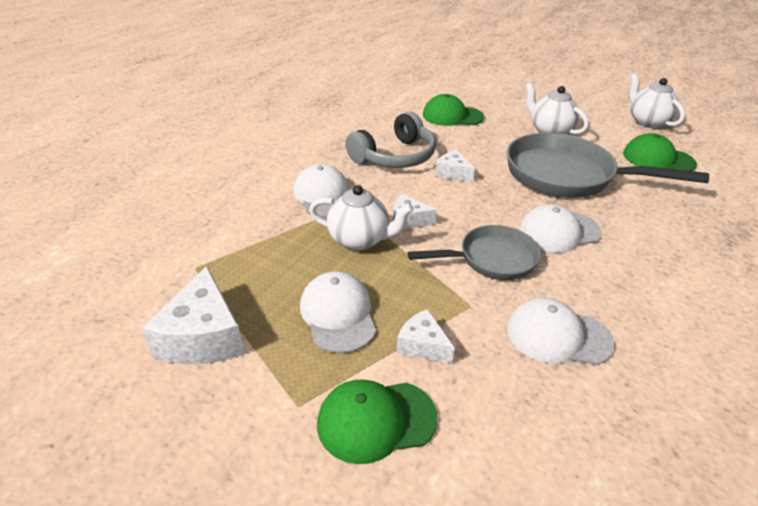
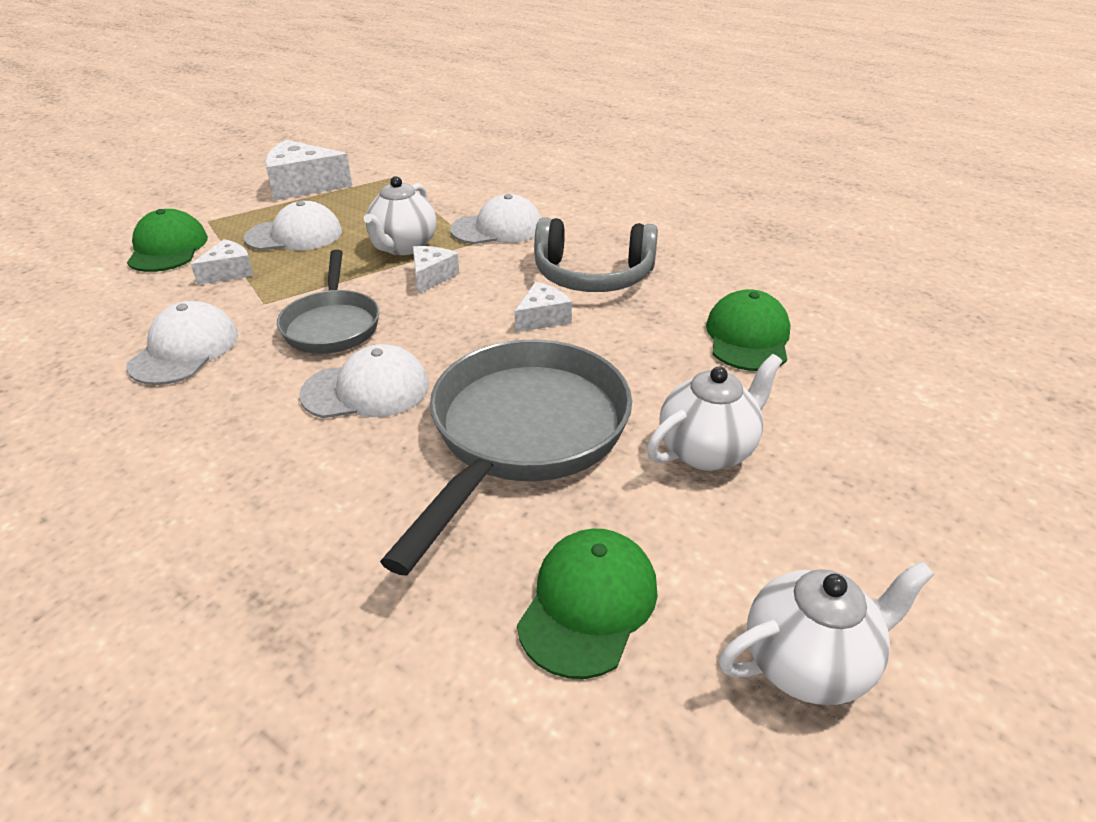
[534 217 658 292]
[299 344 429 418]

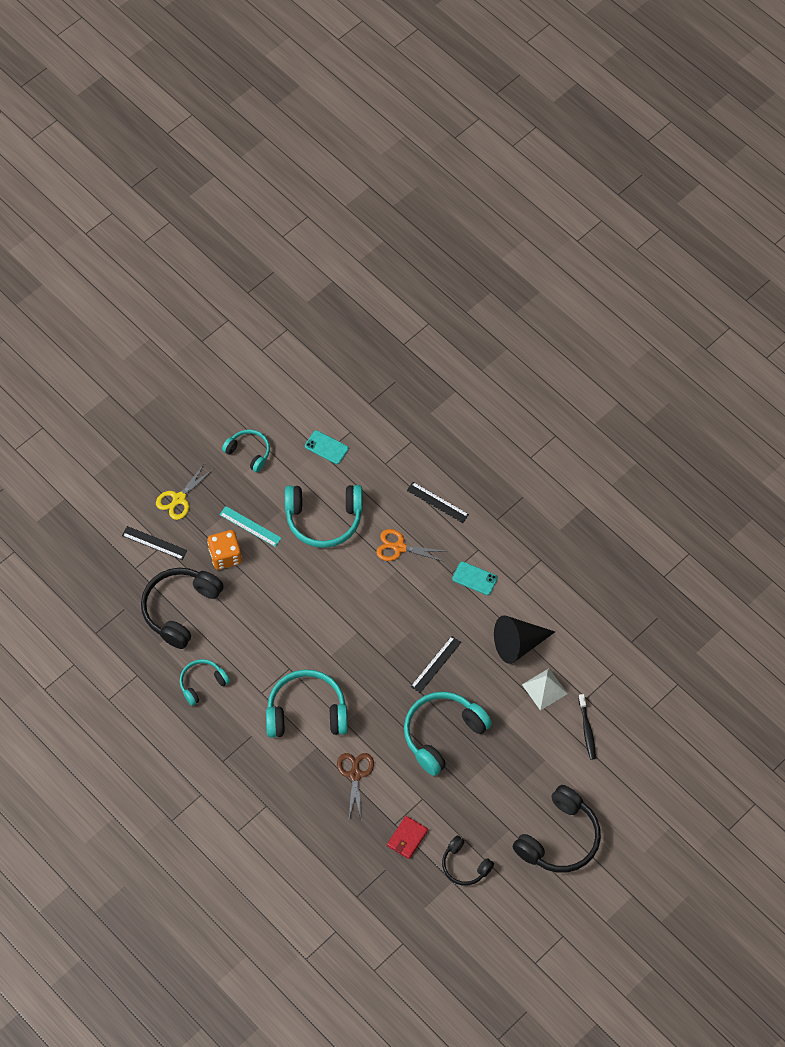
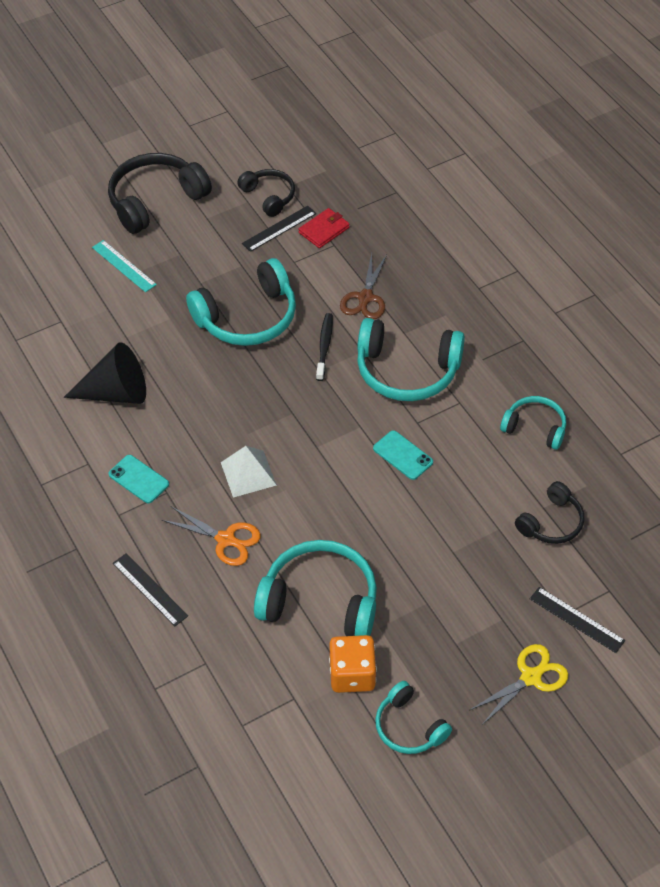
[329 635 377 693]
[92 240 157 292]
[373 430 433 480]
[242 206 316 252]
[221 446 277 498]
[316 313 333 381]
[500 396 566 450]
[515 481 584 544]

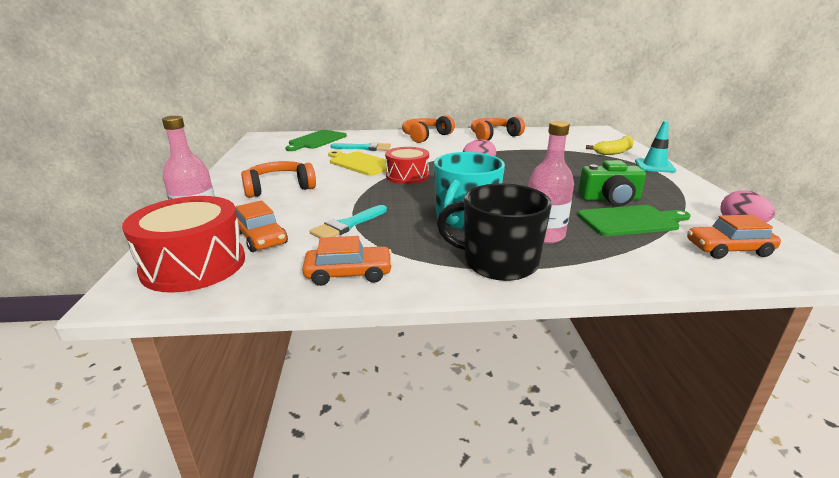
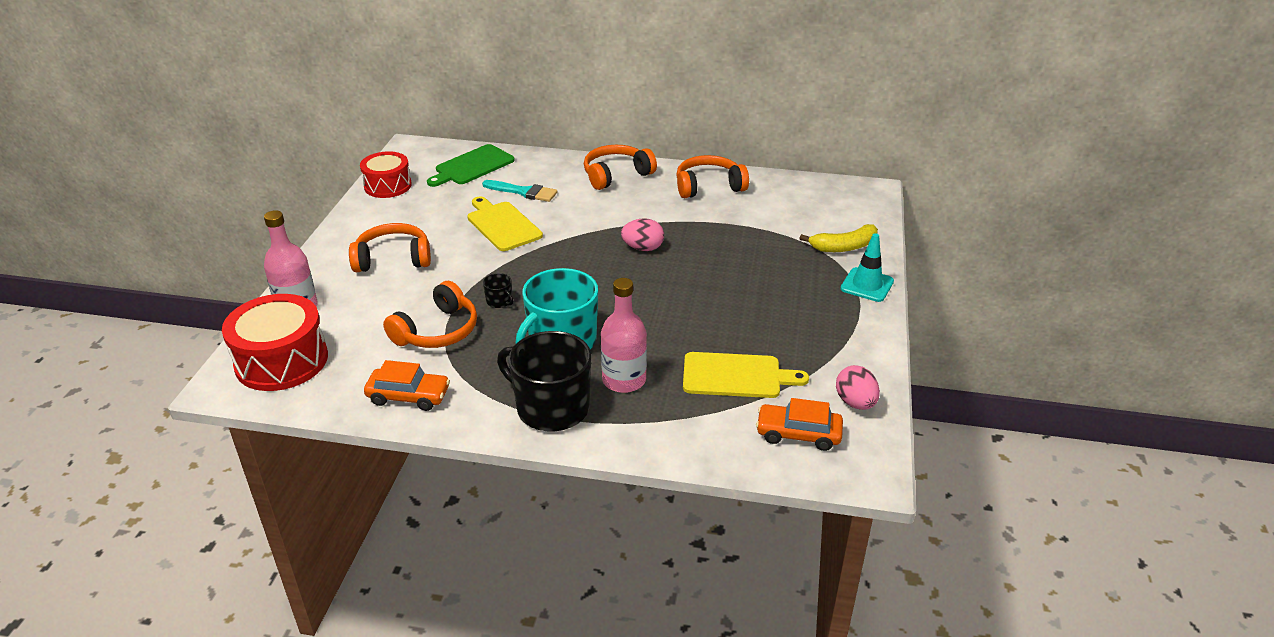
[235 200 288 252] (first image)
[578 160 646 206] (first image)
[483 273 513 308]
[360 151 412 198]
[383 281 477 348]
[683 352 809 398]

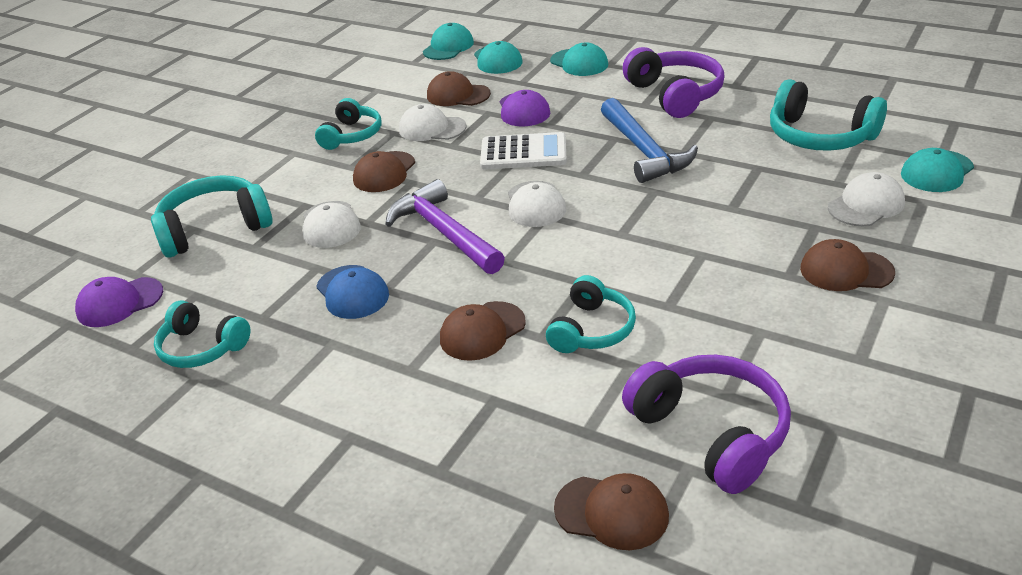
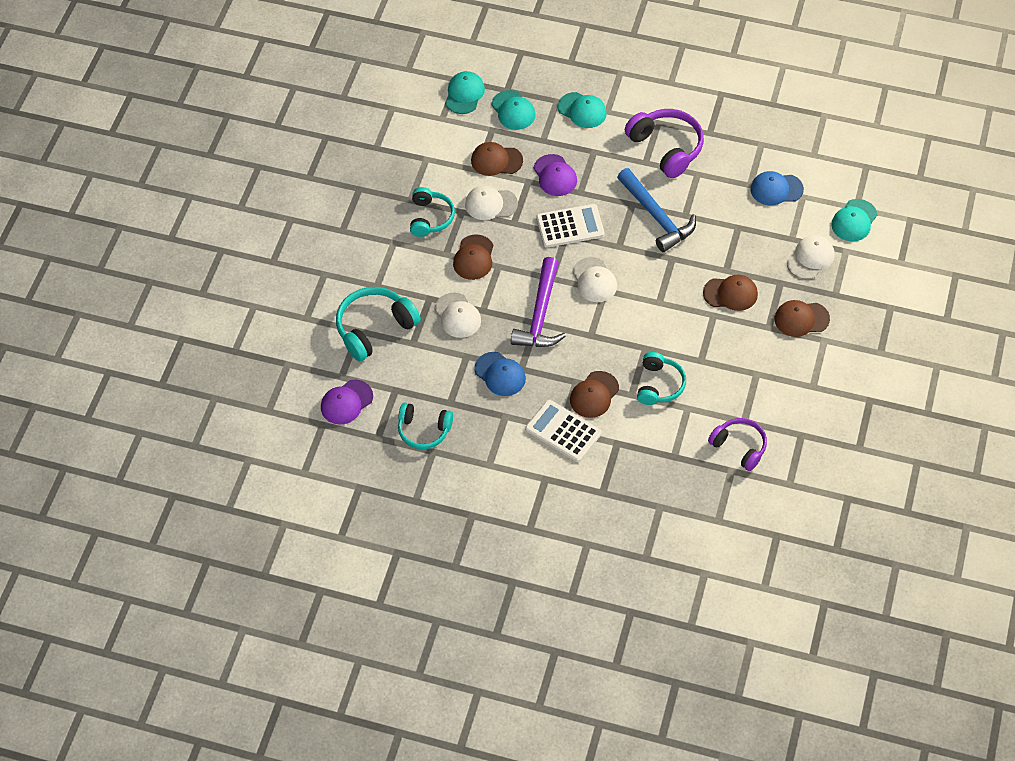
[525 400 601 462]
[703 275 758 311]
[751 171 804 206]
[511 257 566 347]
[708 418 767 471]

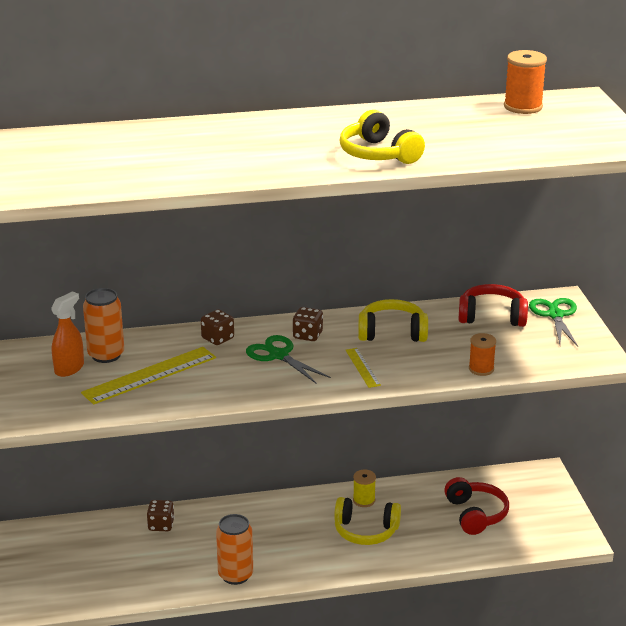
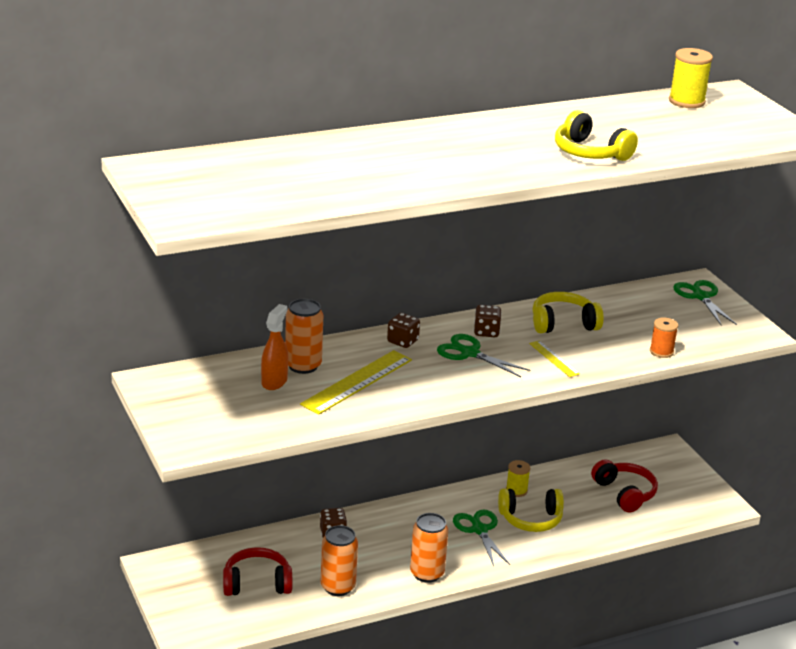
[321 525 358 596]
[453 509 510 566]
[223 547 292 596]
[669 48 713 108]

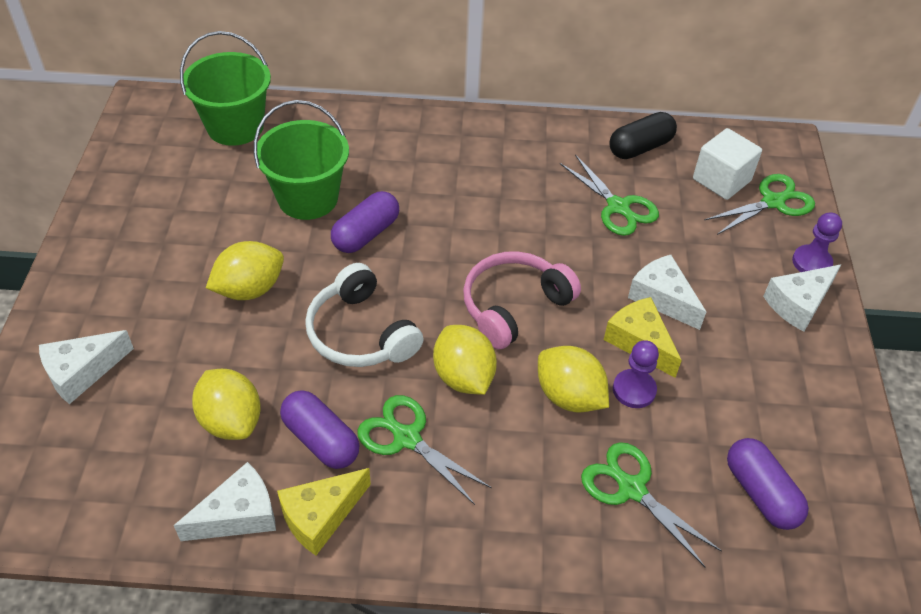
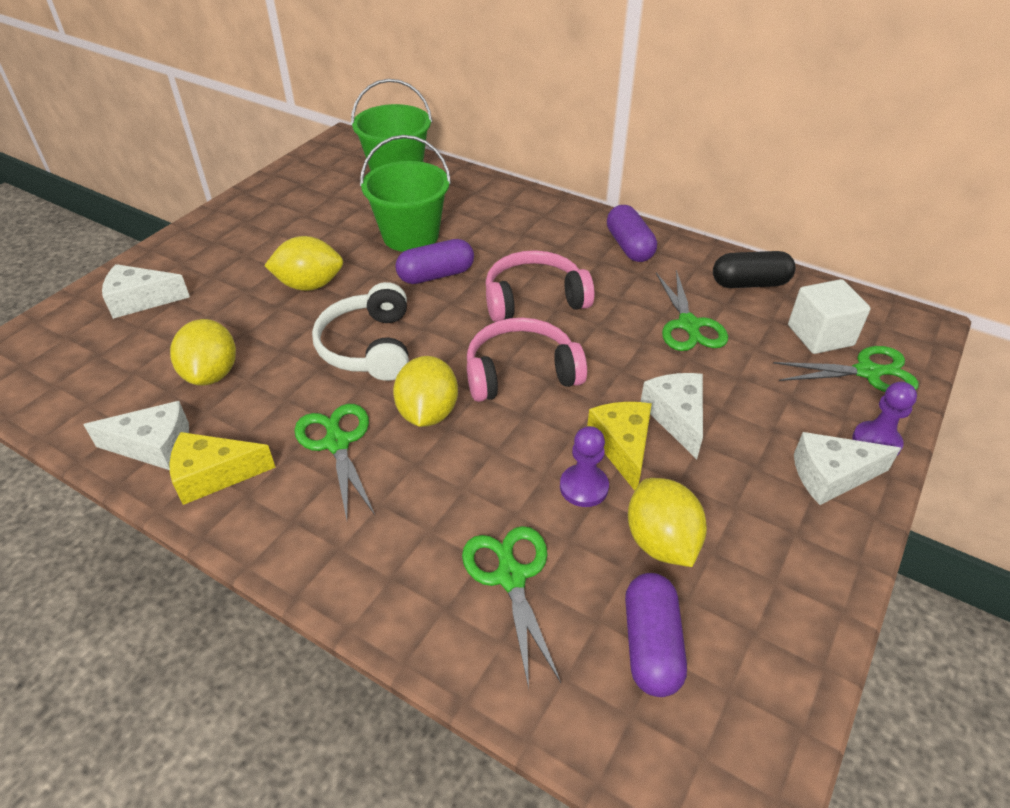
[486 250 595 322]
[607 205 657 262]
[628 478 707 567]

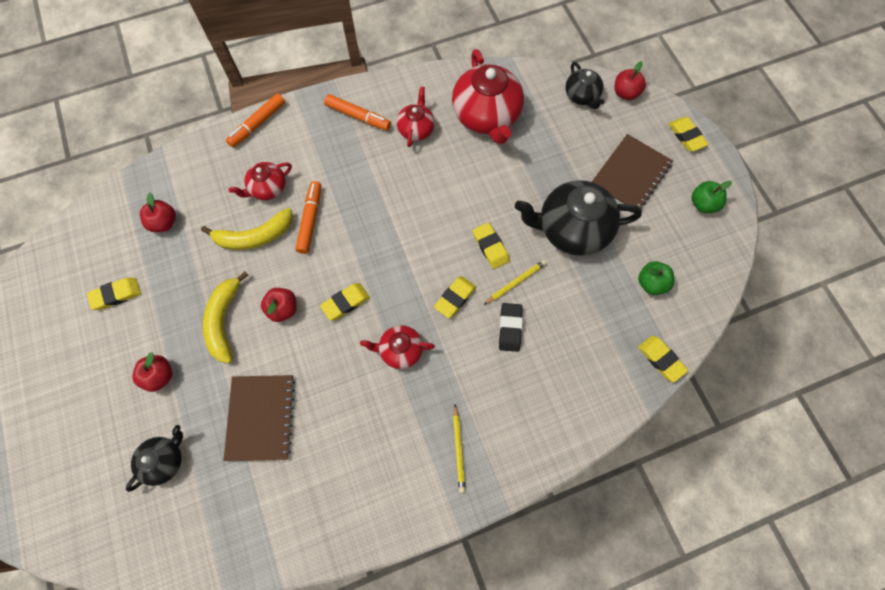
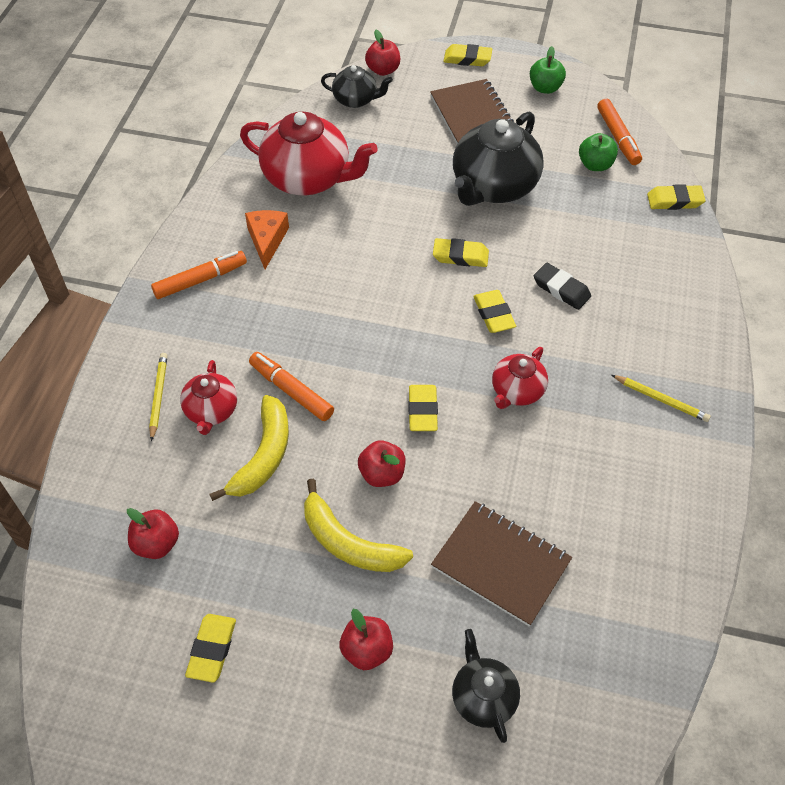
[597 99 642 165]
[149 353 168 441]
[245 210 289 269]

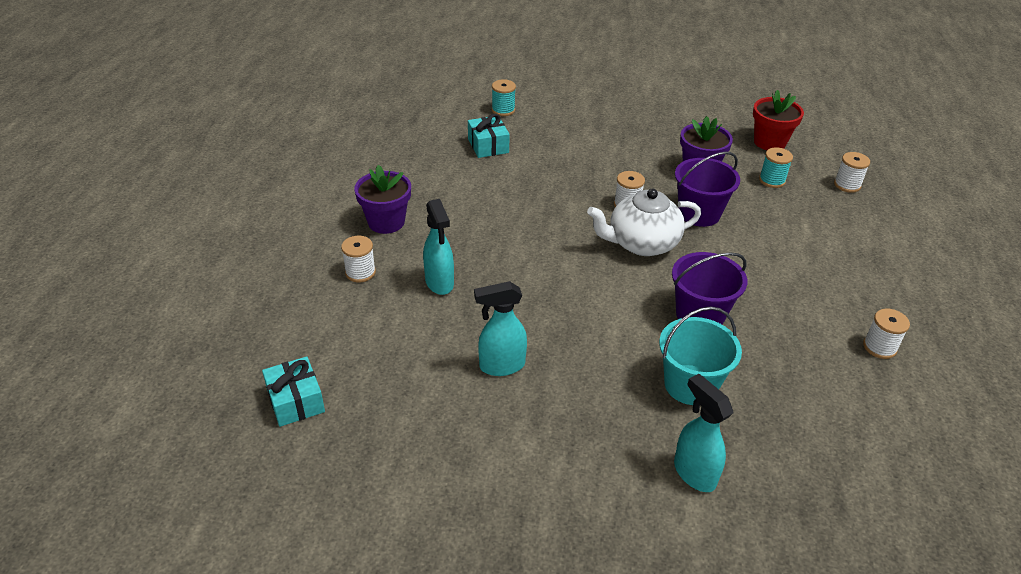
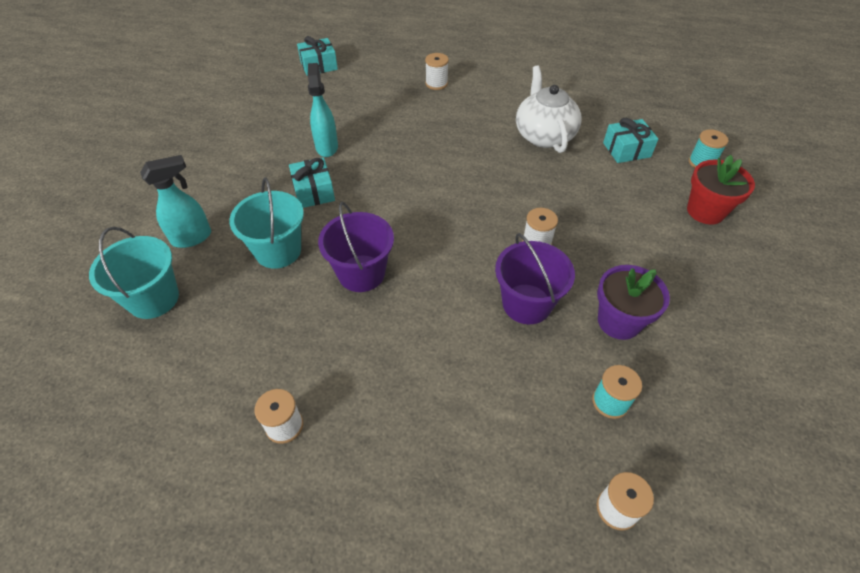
[354 165 411 234] (first image)
[423 199 454 295] (first image)
[89 227 179 319]
[289 157 335 208]
[516 66 581 153]
[687 155 755 225]

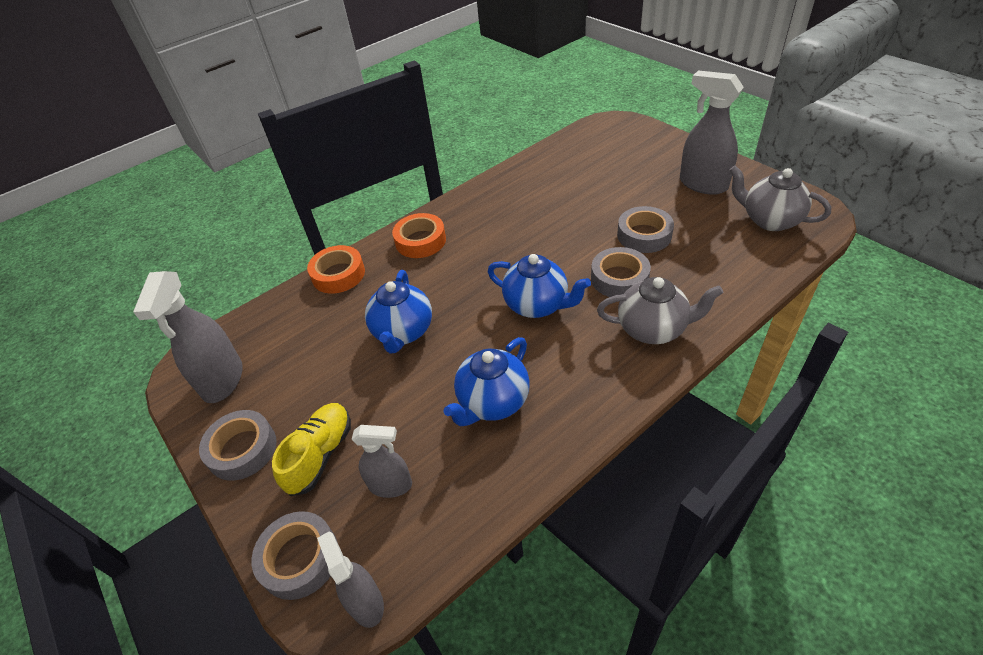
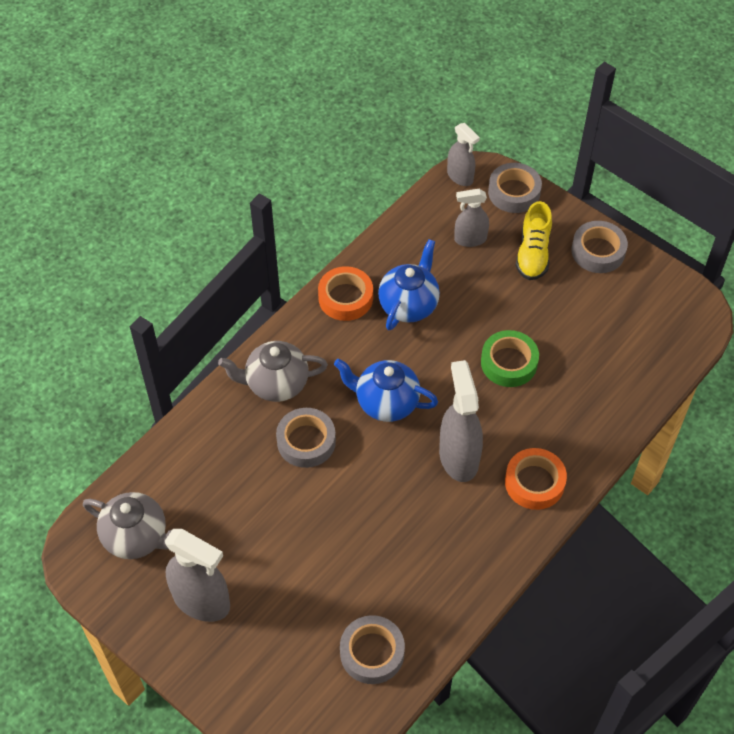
[439 360 483 482]
[318 266 373 321]
[340 615 405 684]
[481 330 539 387]

